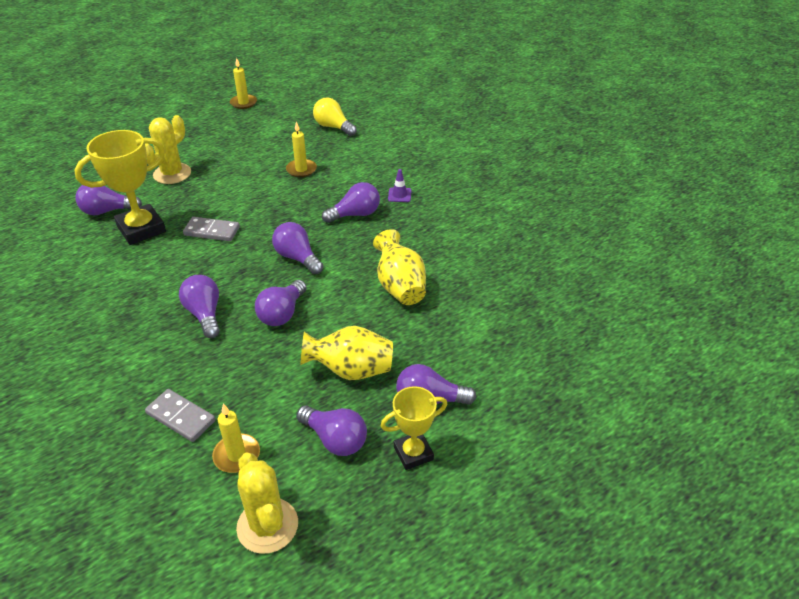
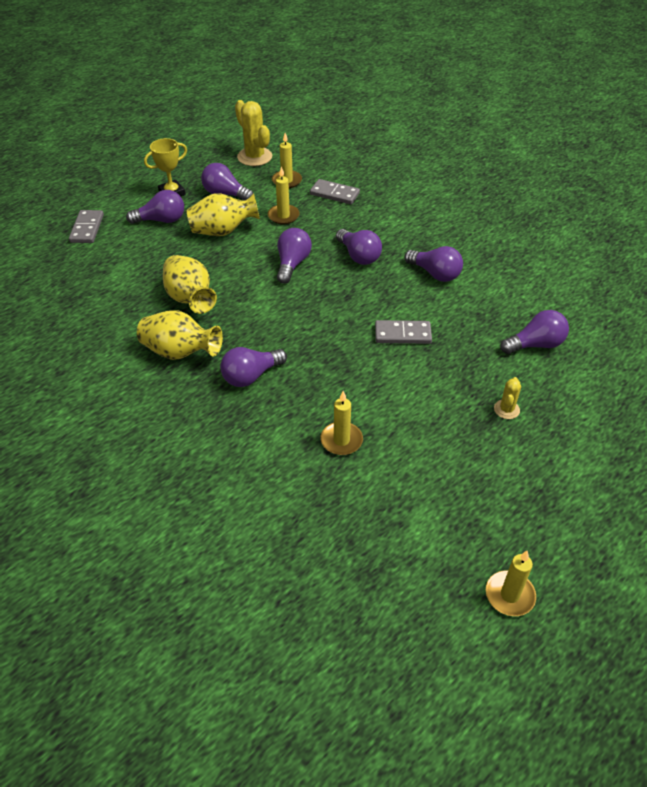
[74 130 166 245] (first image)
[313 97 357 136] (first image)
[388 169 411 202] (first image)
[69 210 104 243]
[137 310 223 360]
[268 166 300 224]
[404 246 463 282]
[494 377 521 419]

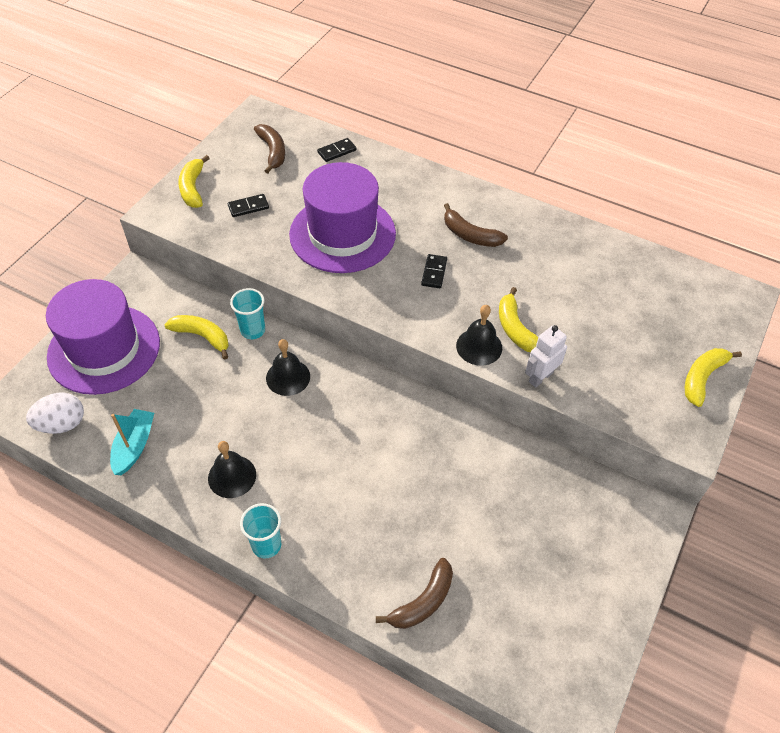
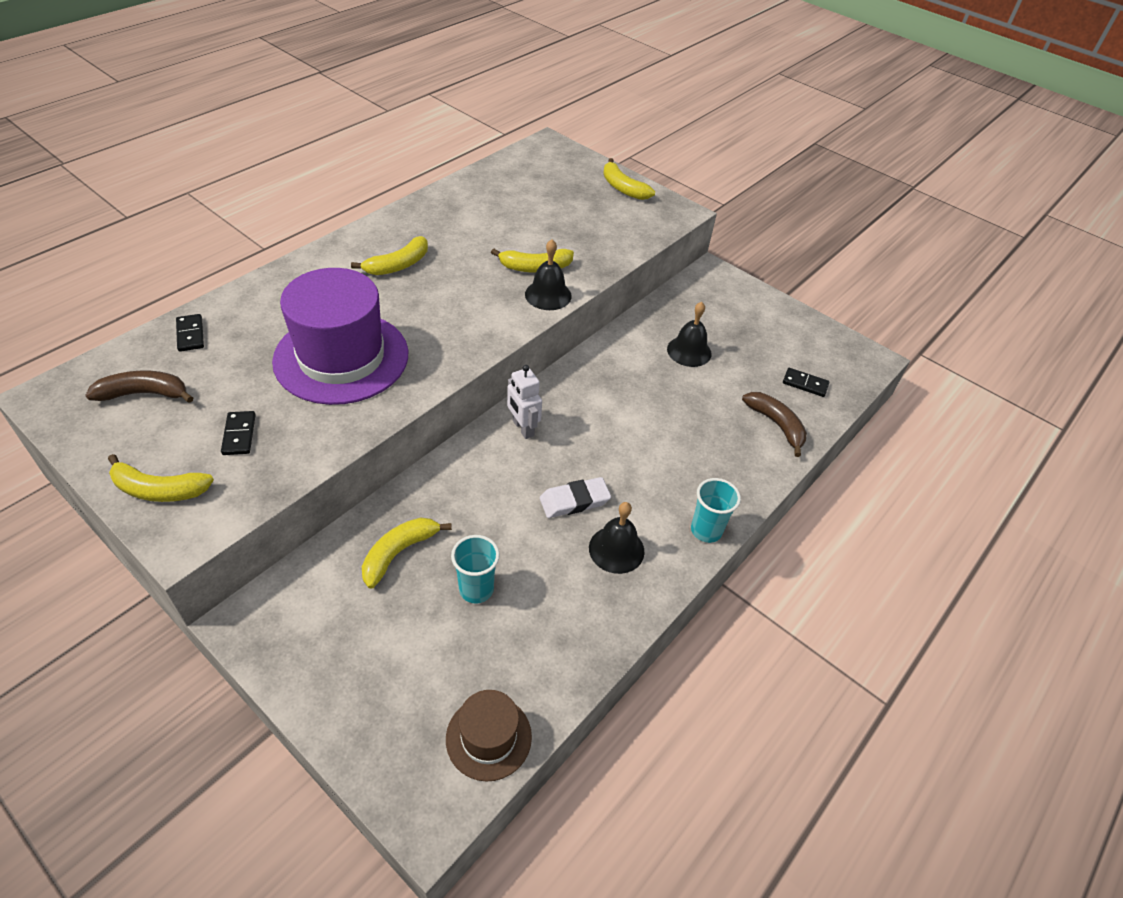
[46 279 160 395] (first image)
[110 409 154 475] (first image)
[540 477 611 518]
[451 535 500 603]
[667 302 712 367]
[783 368 830 397]
[507 365 542 439]
[446 690 532 781]
[351 236 428 275]

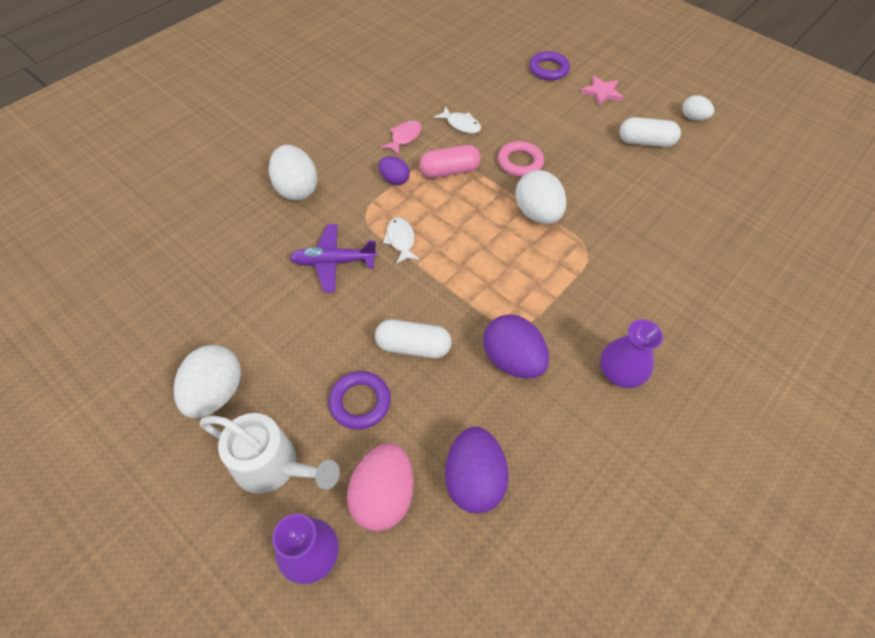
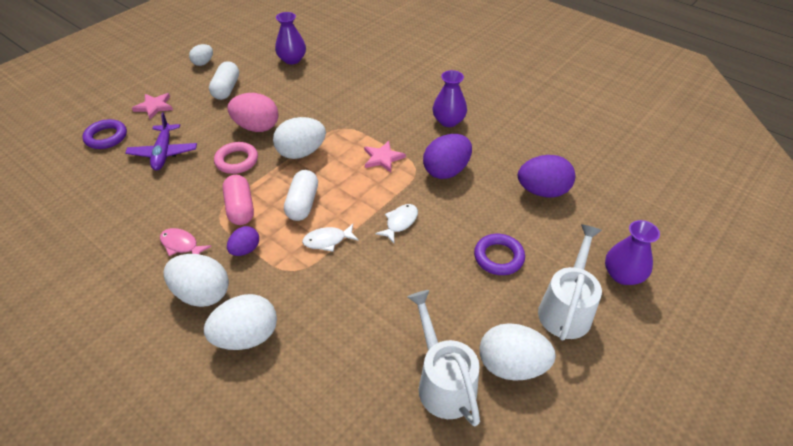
[163 254 229 307]
[275 12 306 64]
[364 141 406 172]
[407 290 480 426]
[125 112 197 170]
[227 93 278 132]
[284 170 318 221]
[375 204 418 243]

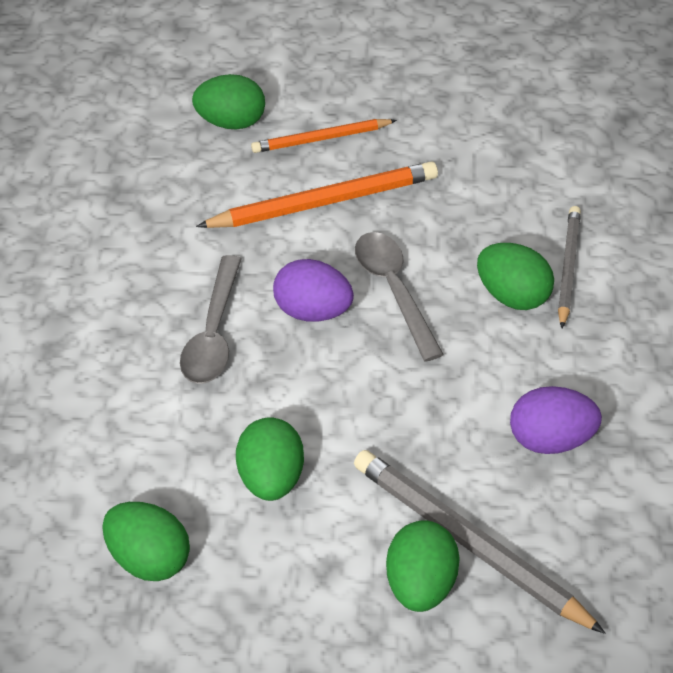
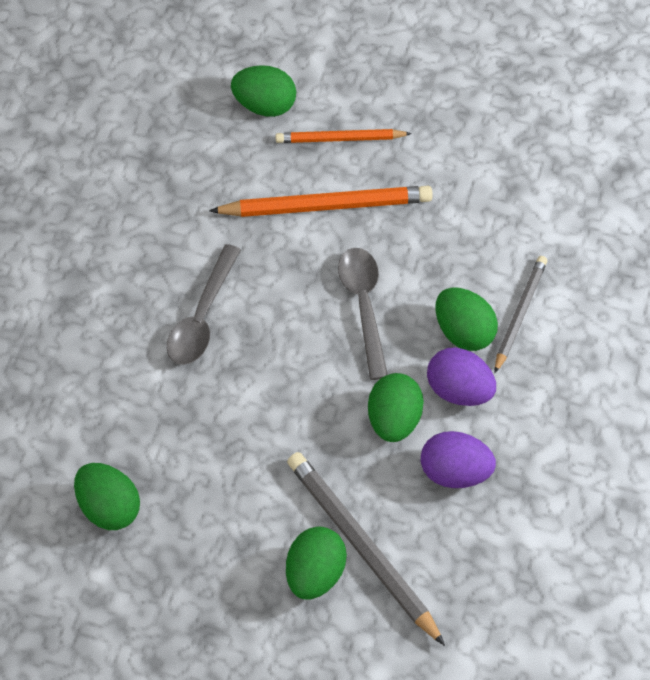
[368 373 424 442]
[427 347 496 406]

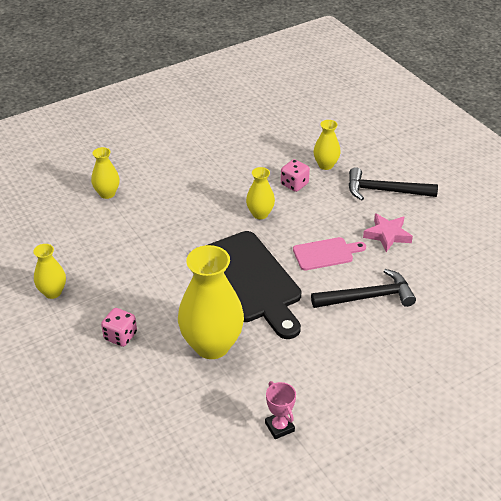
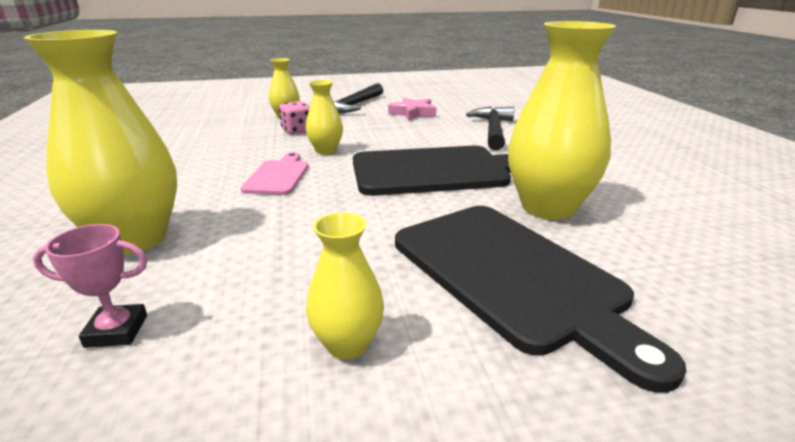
[33 224 148 348]
[241 152 309 195]
[395 206 686 393]
[24 30 177 255]

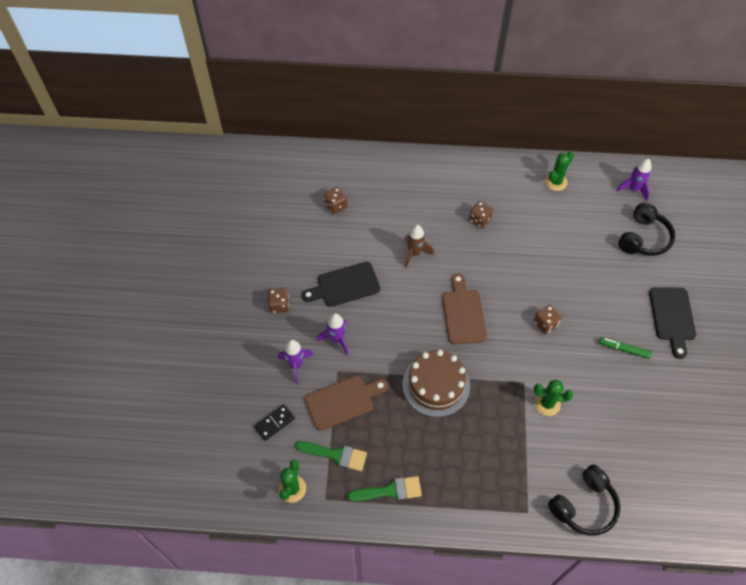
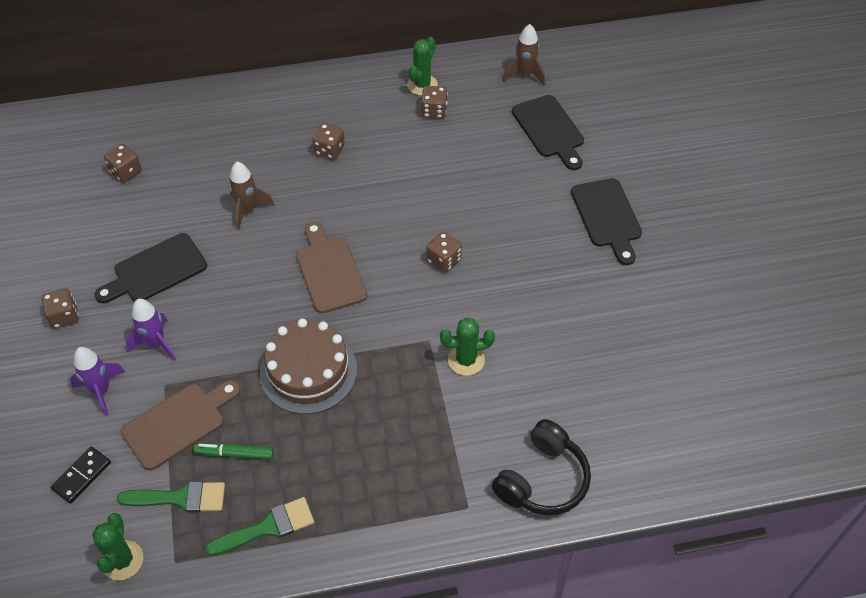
[421 86 448 119]
[194 443 274 460]
[512 95 584 170]
[503 24 545 85]

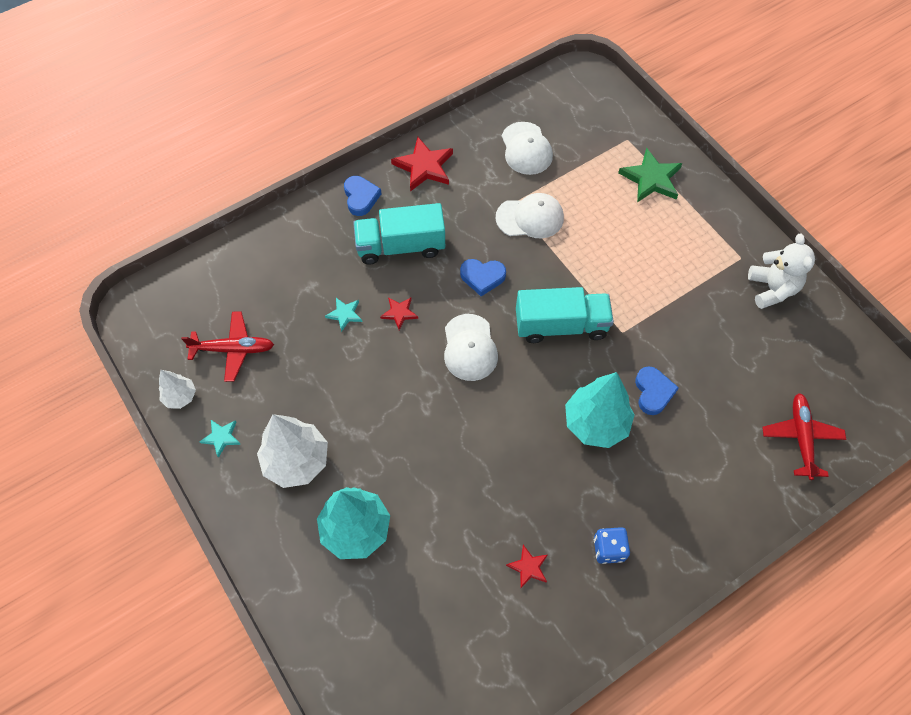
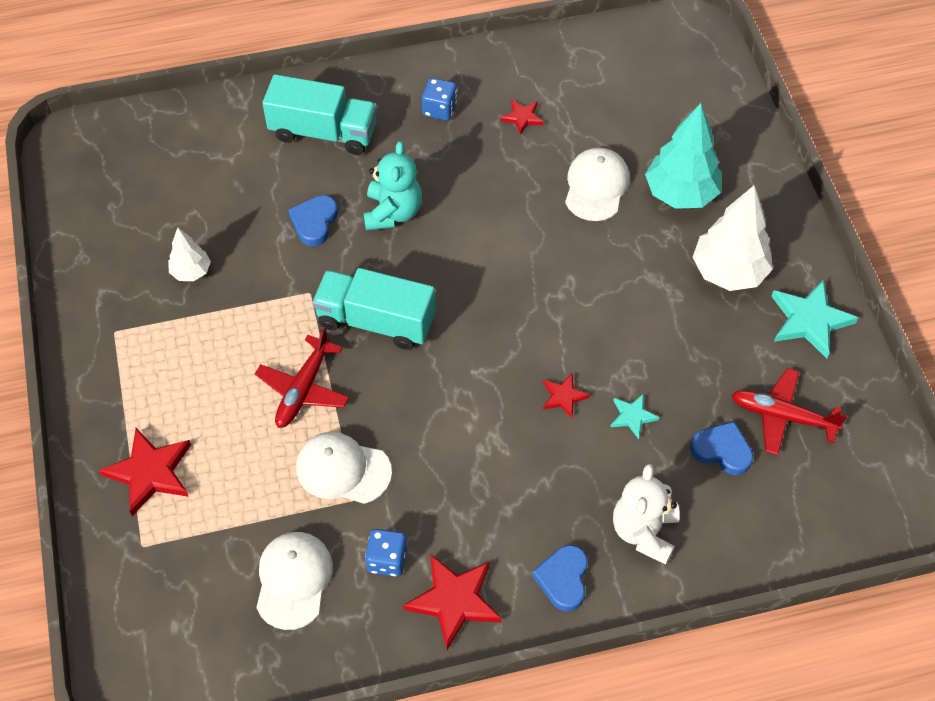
[365 529 407 577]
[168 228 211 281]
[262 74 377 155]
[565 148 630 221]
[690 422 753 475]
[613 464 680 565]
[255 327 349 428]
[363 141 422 231]
[99 428 191 516]
[771 280 858 359]

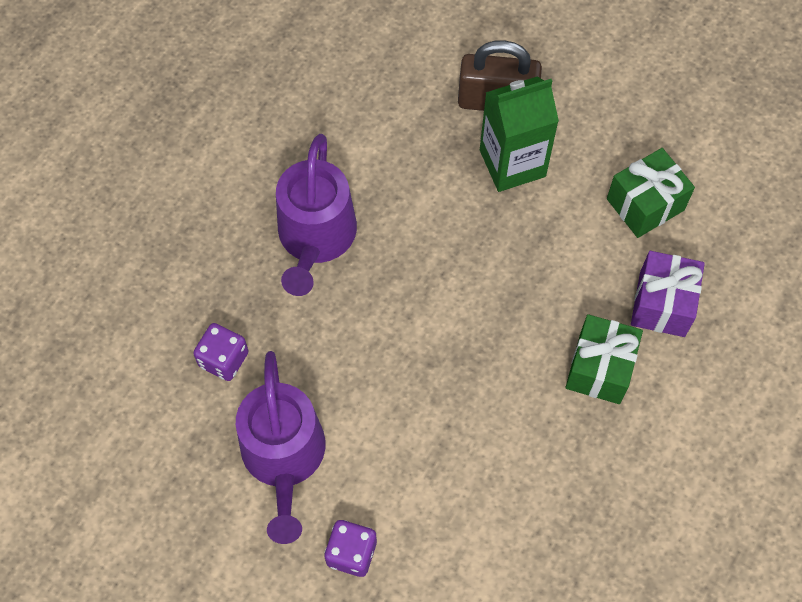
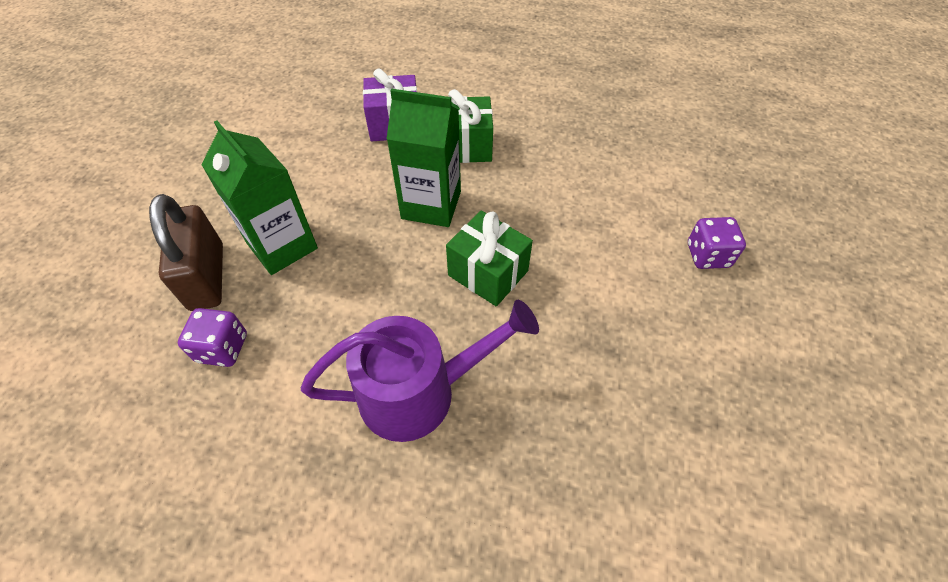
[236 351 325 544] (first image)
[387 89 461 227]
[178 308 247 367]
[446 210 533 306]

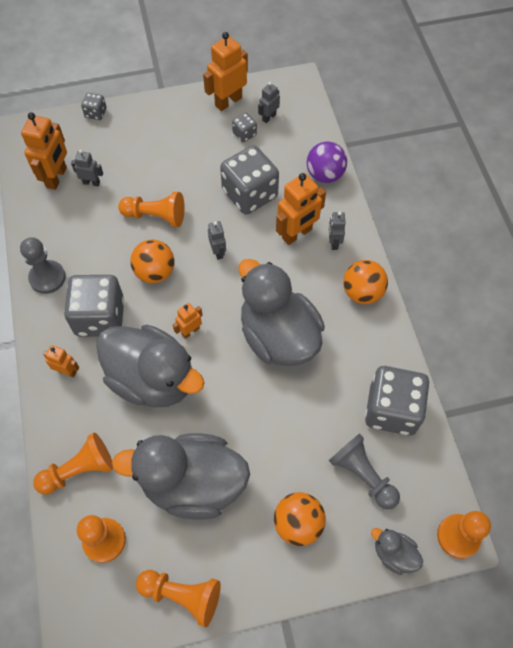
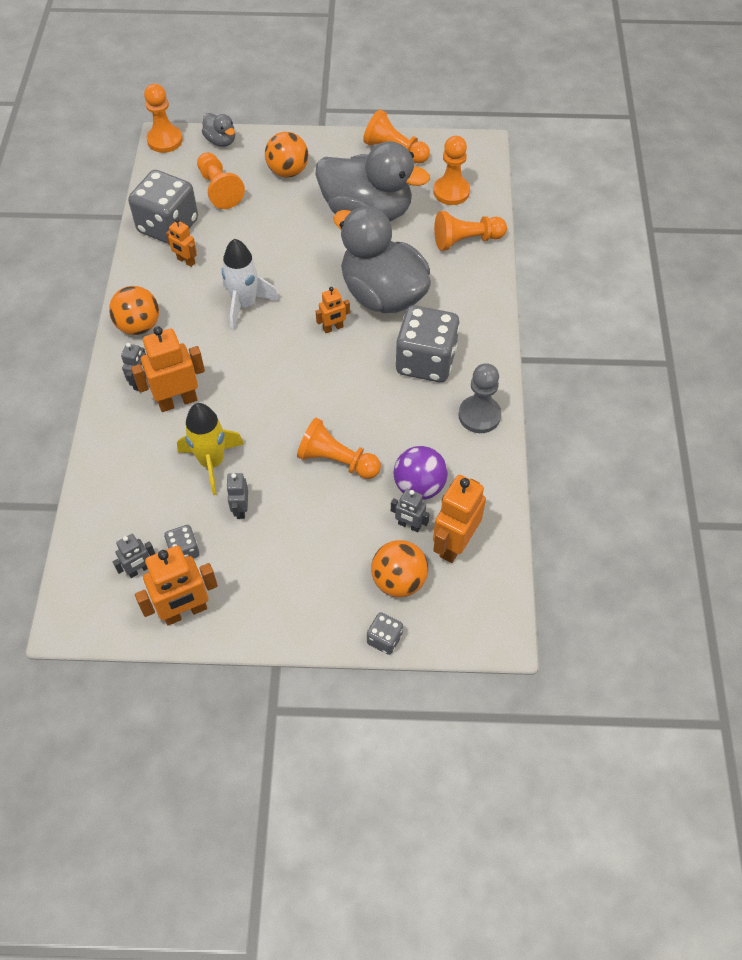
[166 218 197 267]
[371 540 428 597]
[226 473 248 519]
[394 446 448 500]
[177 403 244 495]
[222 239 279 331]
[197 152 245 209]

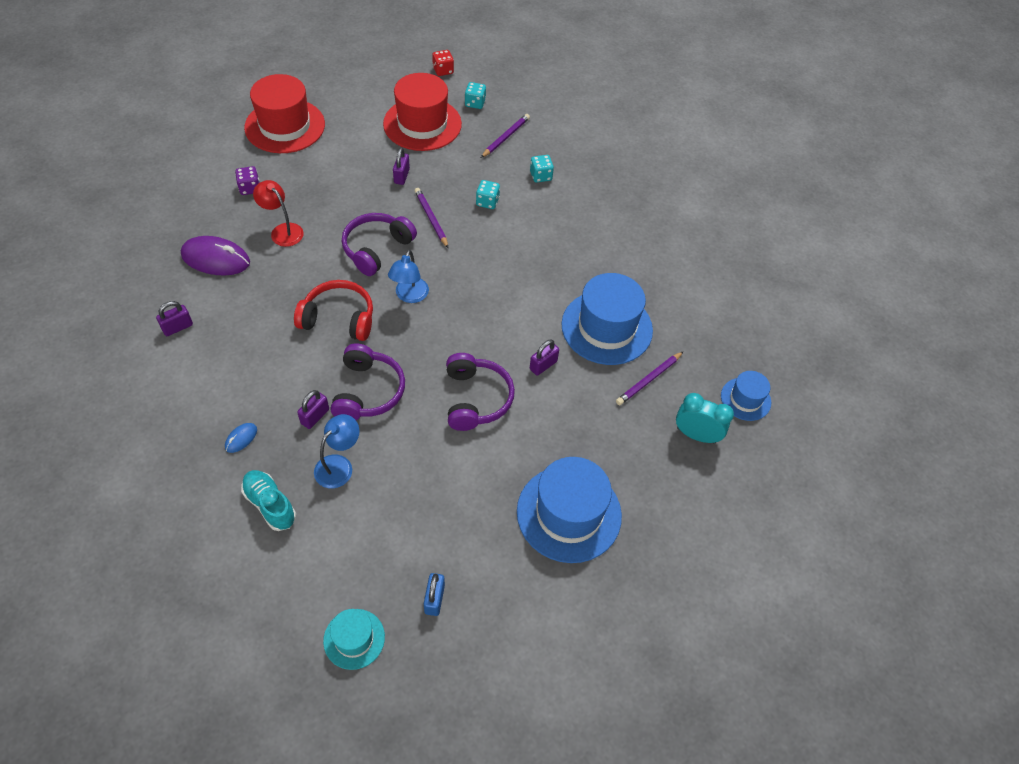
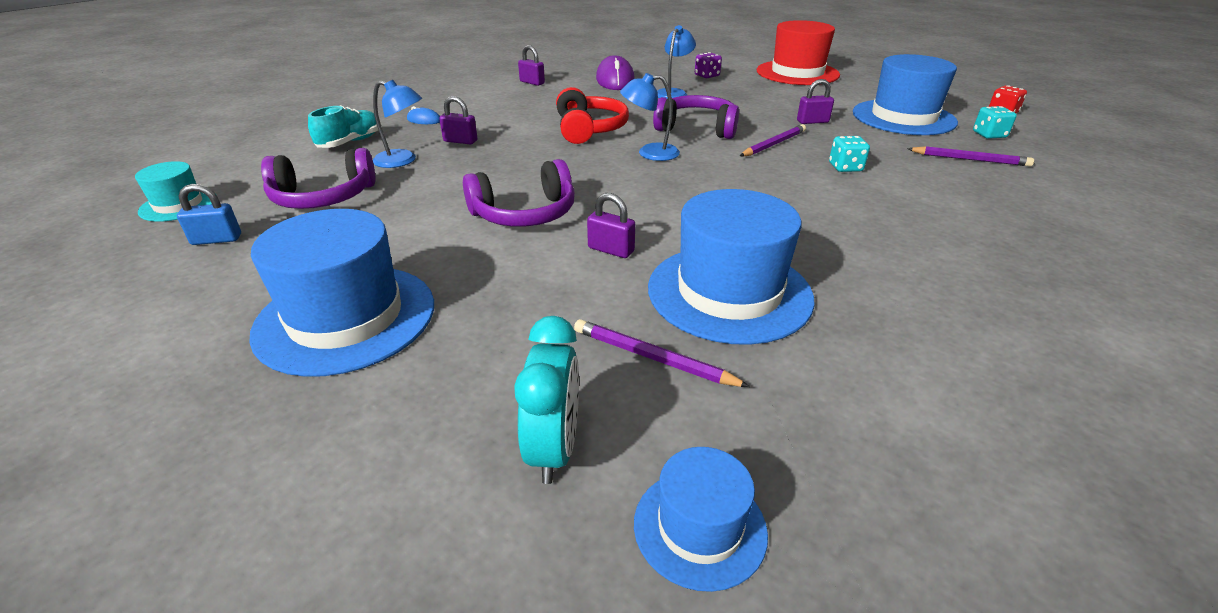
[530 155 554 183] (first image)
[261 148 375 209]
[657 25 696 99]
[853 54 958 135]

